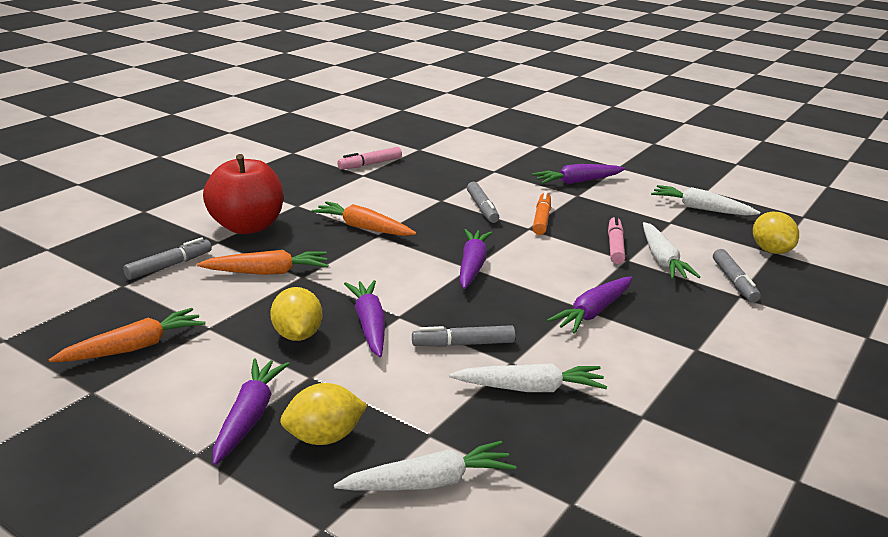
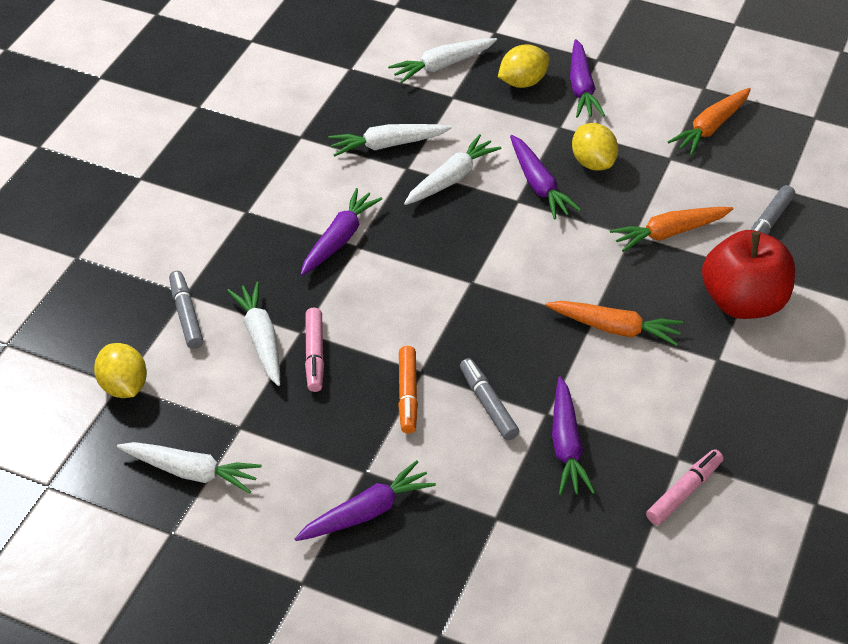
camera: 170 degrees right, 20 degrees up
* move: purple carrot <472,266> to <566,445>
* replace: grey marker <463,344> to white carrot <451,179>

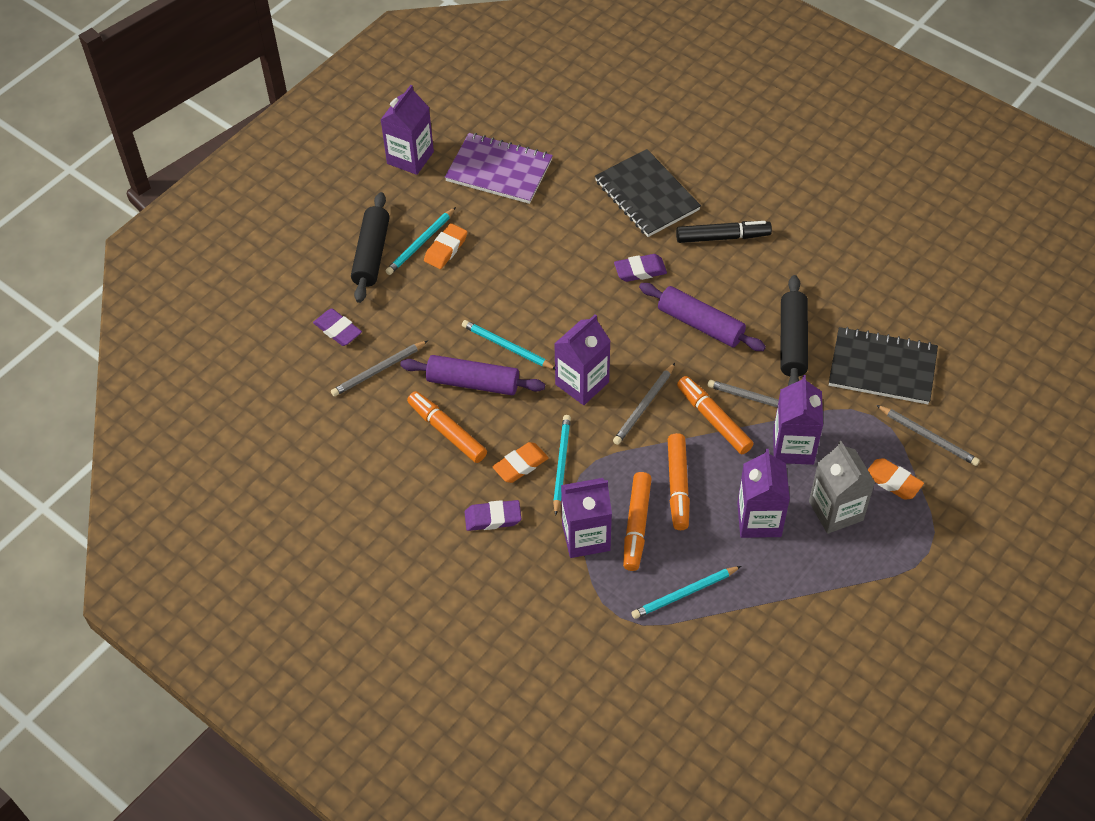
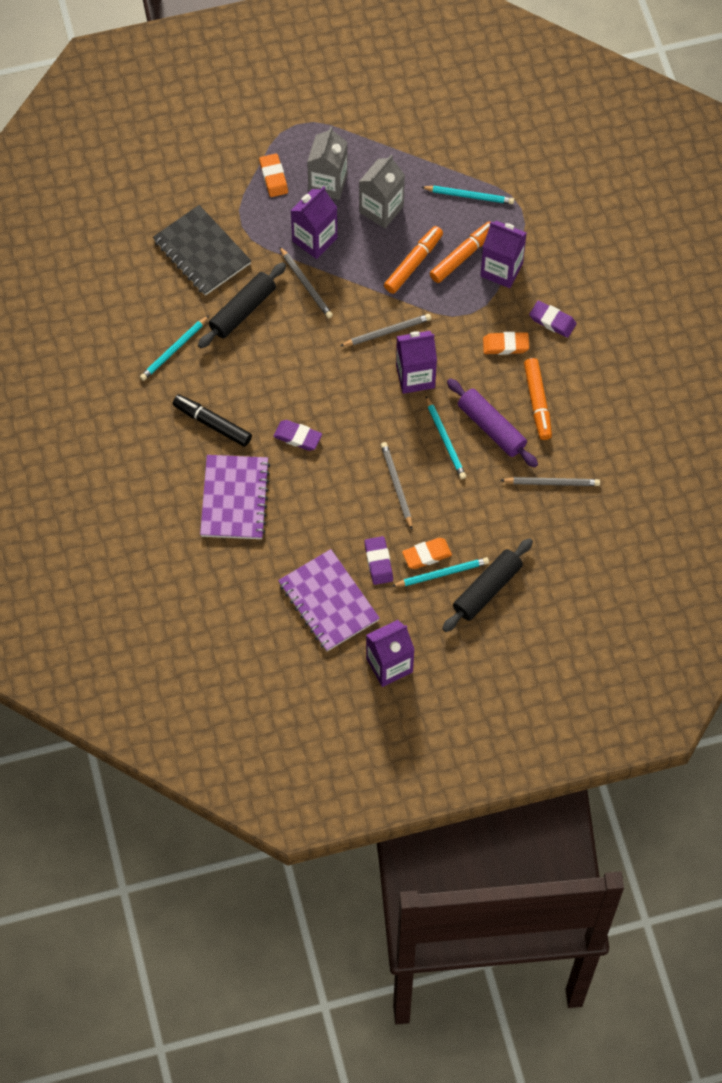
camera: 145 degrees left, 10 degrees up
* recolor: black notebook <646,195> to purple notebook <235,498>
* delete: purple rolling pin <700,324>
* move: purple eraser <338,330> to <378,562>
* delete: orange marker <713,419>
* move: grey pencil <928,437> to <396,485>
* move: turquoise pencil <561,464> to <174,350>
* recolor: purple carton <759,519> to grey carton <381,209>

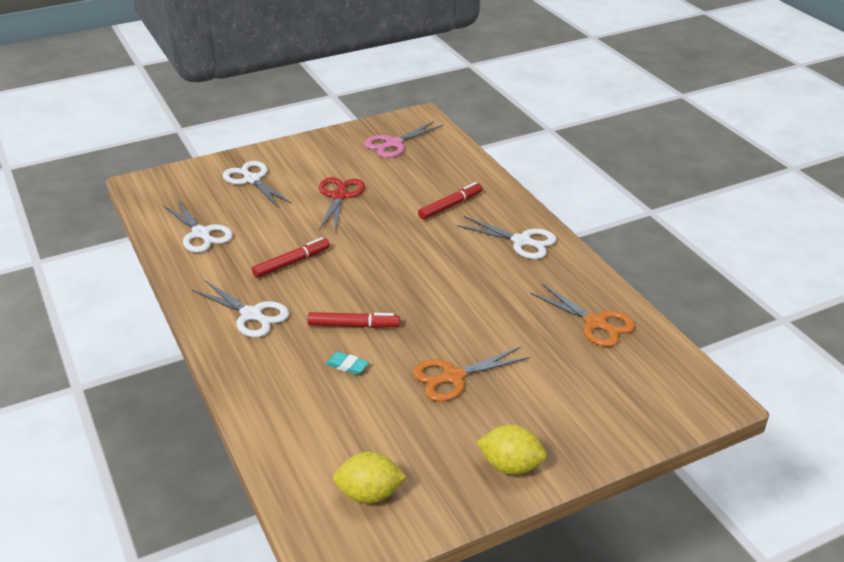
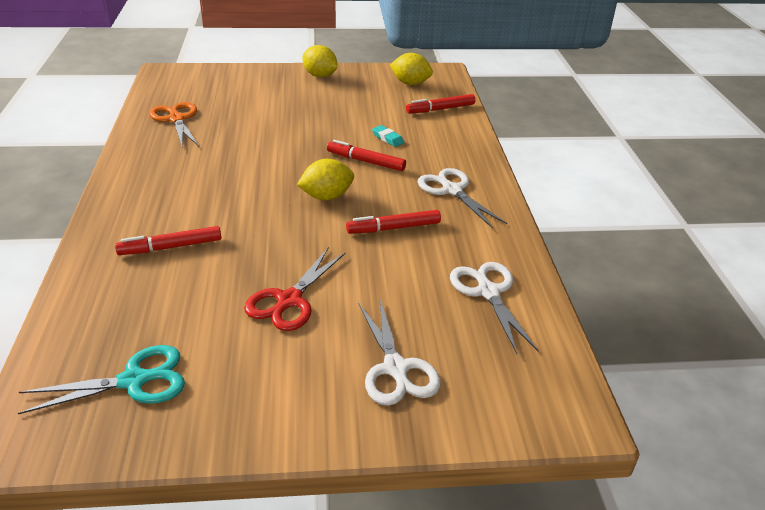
camera: 160 degrees left, 0 degrees up
* recolor: pink scissors <393,144> to turquoise scissors <134,380>
* delete: white scissors <522,241>
* delete: orange scissors <453,377>
* insert: red marker <440,109>
* insert: yellow lemon <326,197>

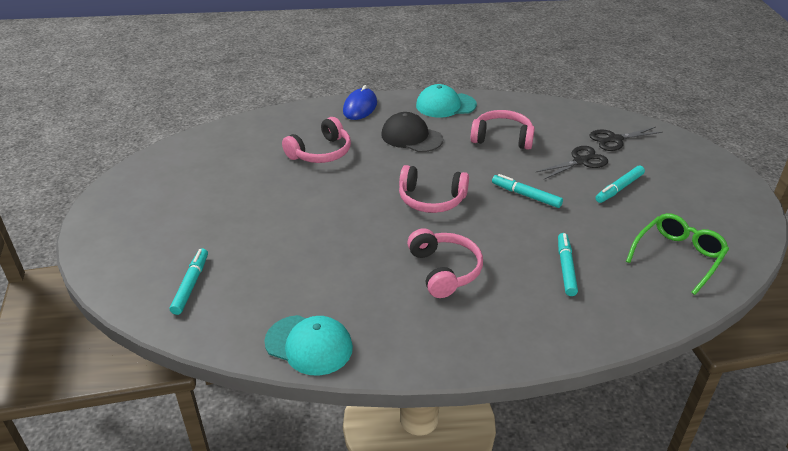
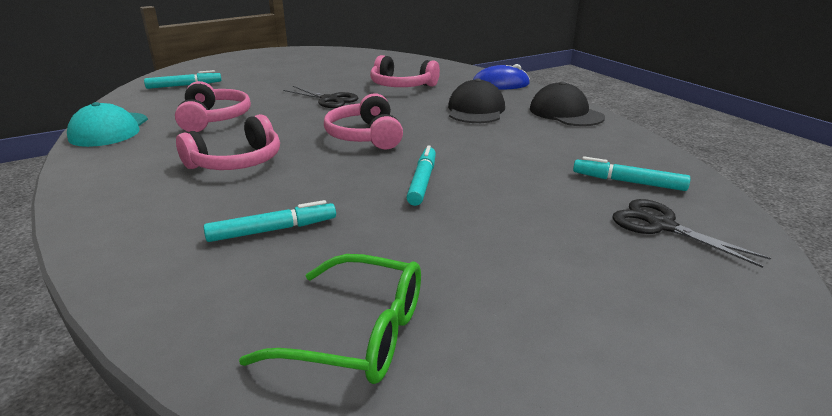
camera: 65 degrees right, 10 degrees down
* recolor: turquoise cap <445,105> to black cap <565,113>
* move: pink headphones <502,138> to <214,119>
* move: black scissors <580,161> to <329,100>
* move: turquoise marker <619,188> to <628,182>

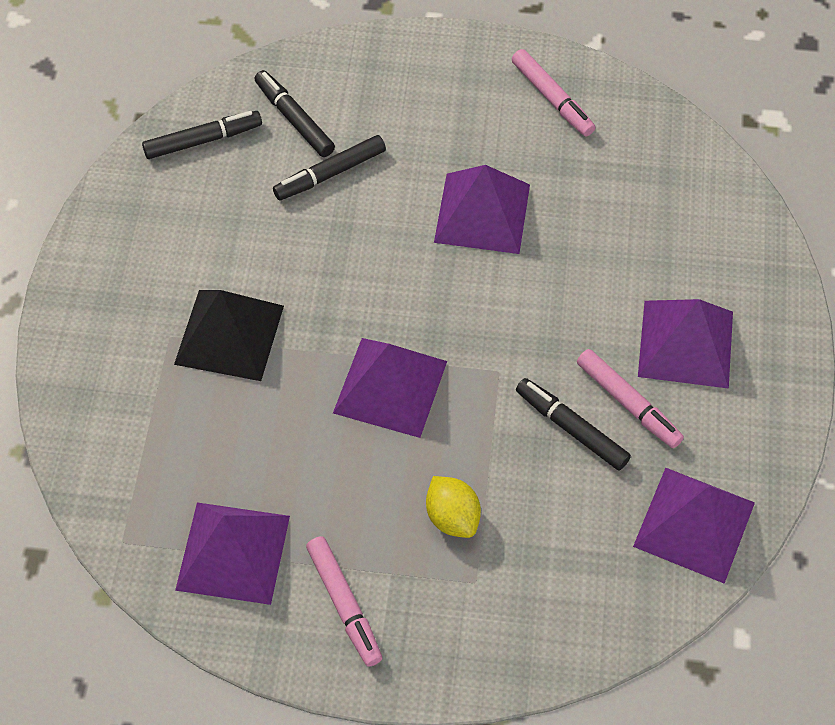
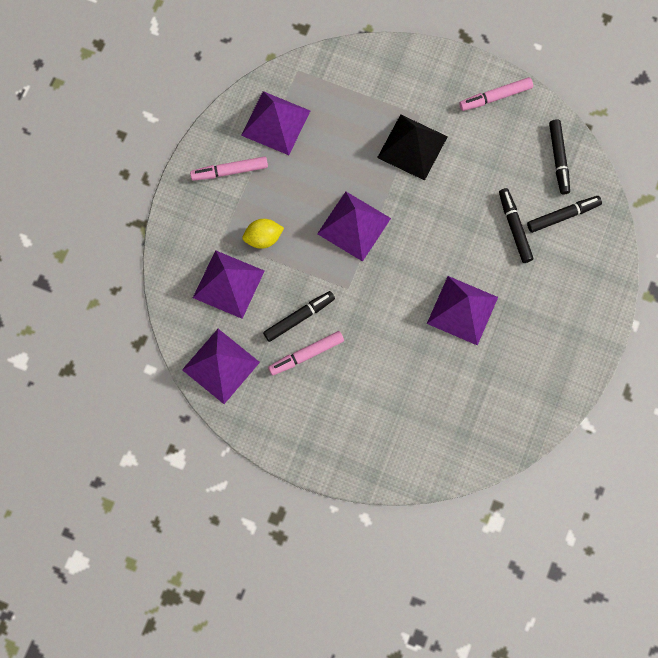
camera: 105 degrees right, 15 degrees up
* move: pink marker <552,99> to <495,97>
* move: purple pyramid <685,343> to <228,284>

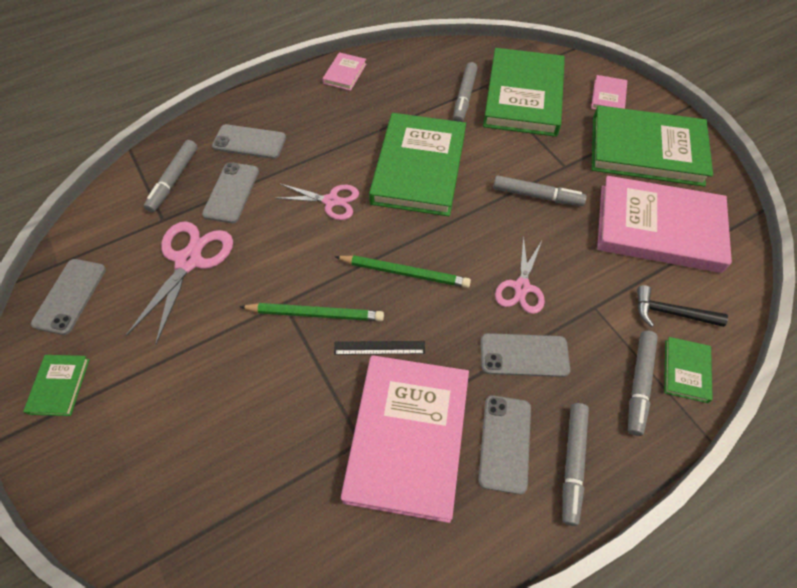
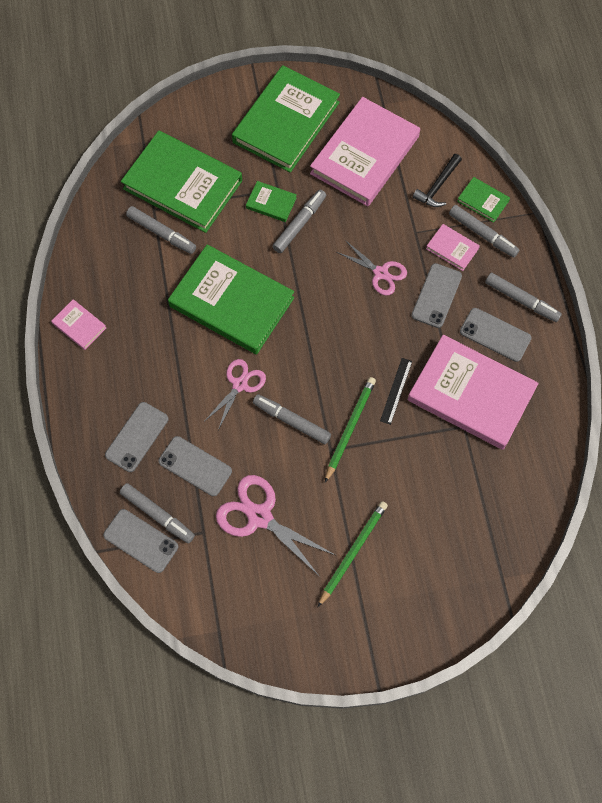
camera: 70 degrees left, 10 degrees up
* move: pink book <608,97> to <452,248>
* move: green pencil <404,272> to <352,552>
* move: grey phone <70,296> to <141,541>
* move: green book <59,386> to <271,203>
* insert: grey marker <291,421>

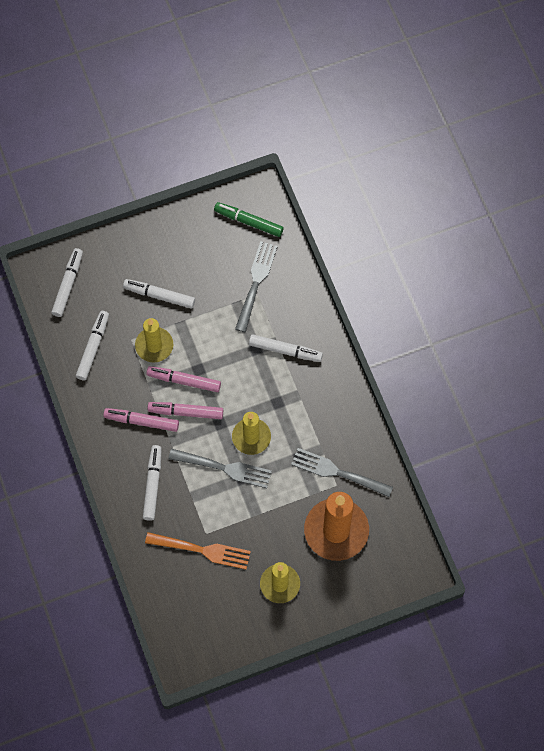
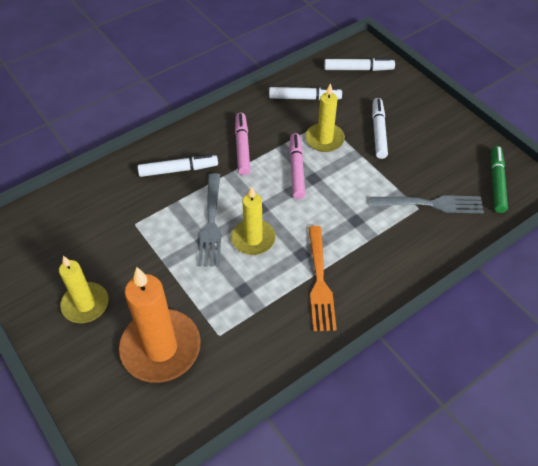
camera: 75 degrees right, 15 degrees down
* delete: white marker <285,350>
* delete: pink marker <186,412>
* delete: grey fork <337,472>
* move: orange fork <202,550> to <319,282>

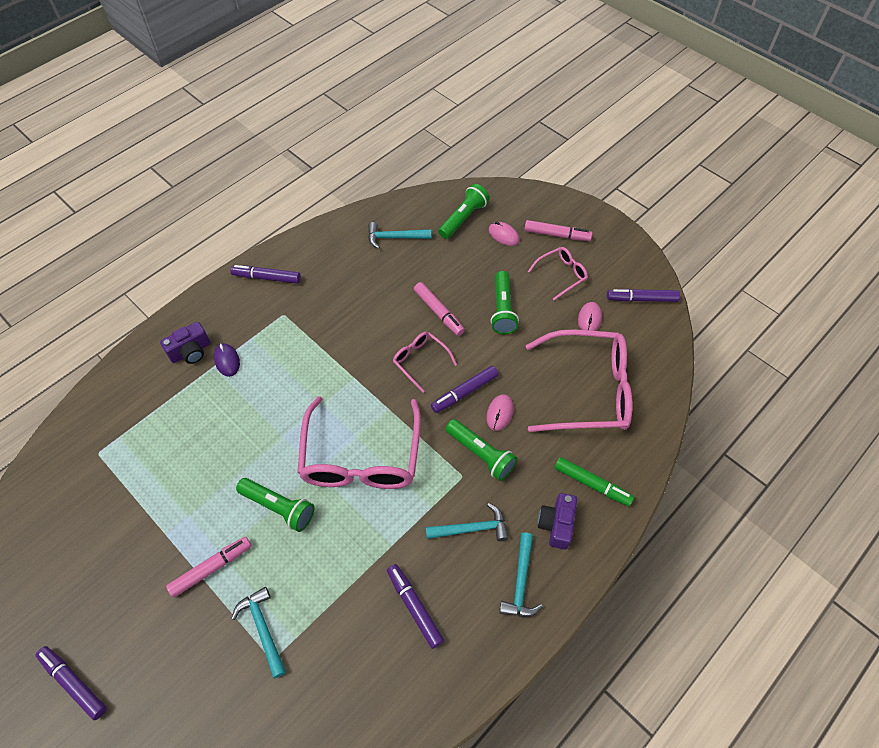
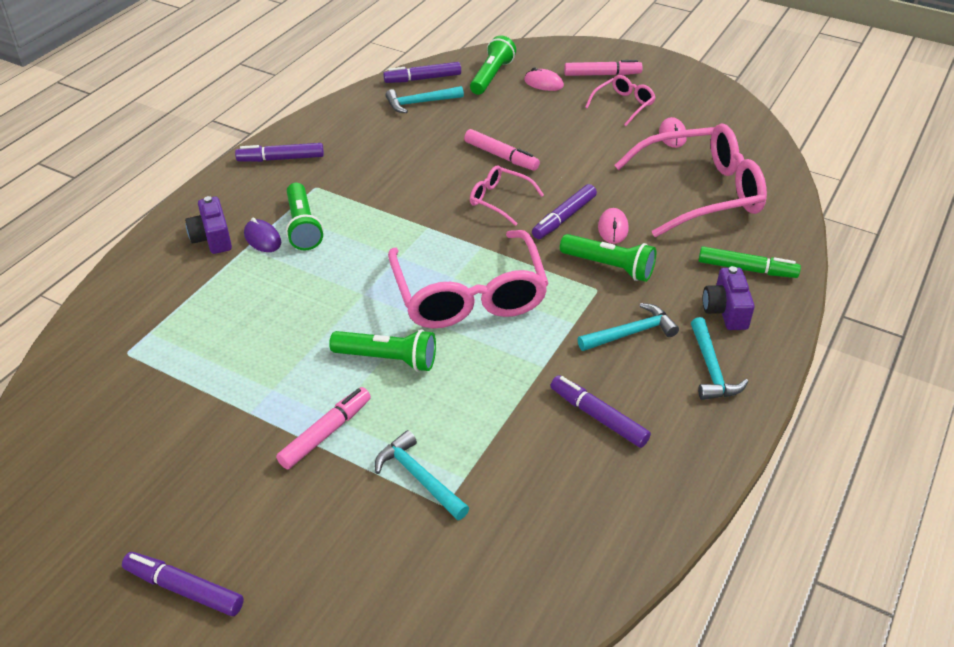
camera: 15 degrees left, 15 degrees down
* move: green flashlight <502,309> to <303,226>
* move: purple marker <641,299> to <423,79>
* rotate: purple camera <191,351> = <212,238> 120 degrees clockwise

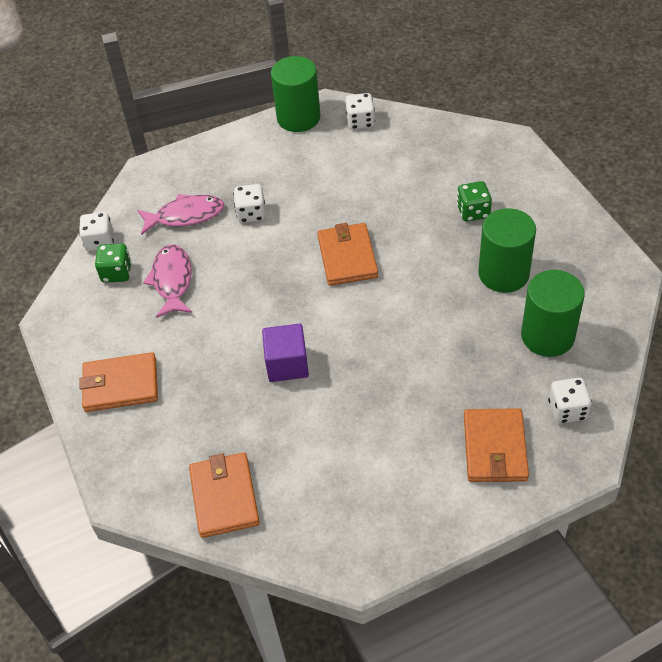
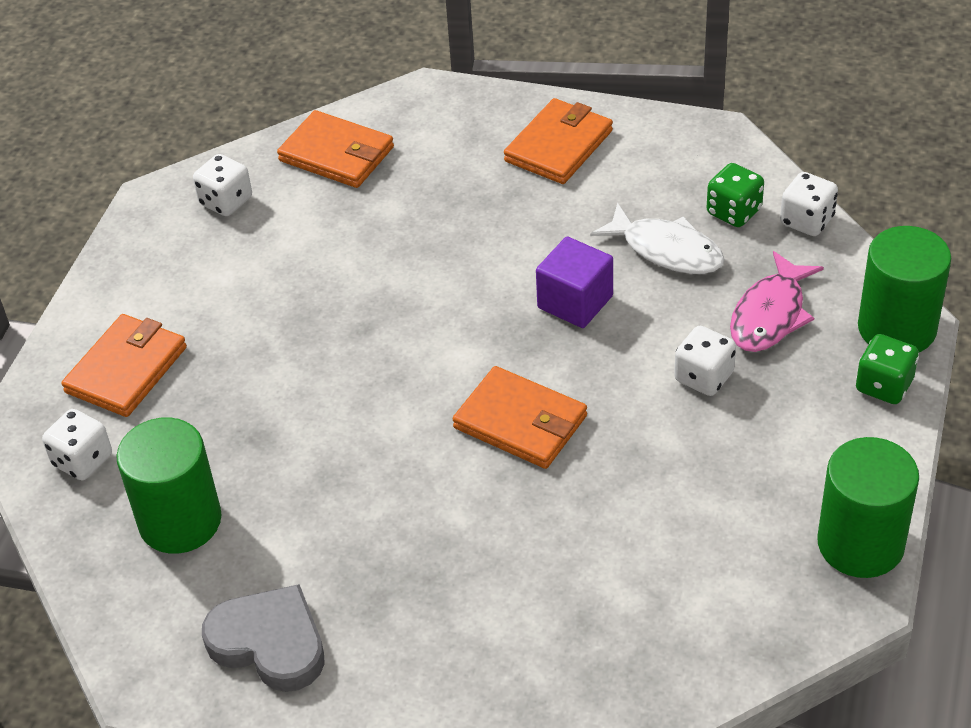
camera: 130 degrees right, 5 degrees down
* move: white dice <360,122> to <226,201>
* move: green dice <473,212> to <884,385>
* move: green cylinder <503,274> to <897,328>
* recolor: pink fish <172,281> to white fish <666,250>
* move: purple cube <287,364> to <575,302>
* rotate: orange wallet <495,448> = <126,369> 75 degrees clockwise
* insert: grey heart <269,643>

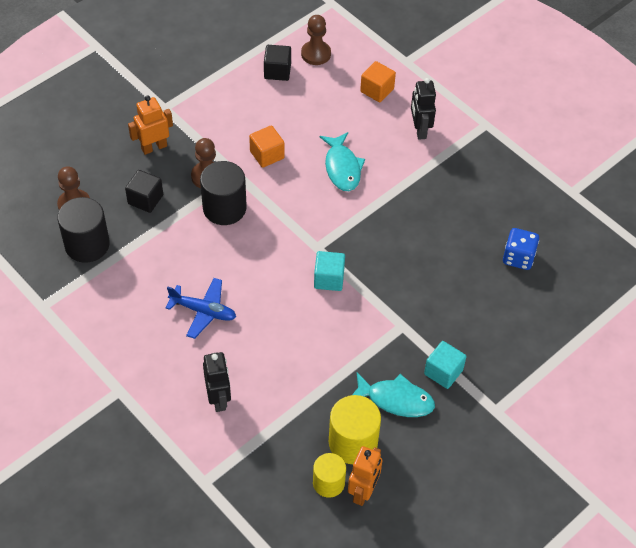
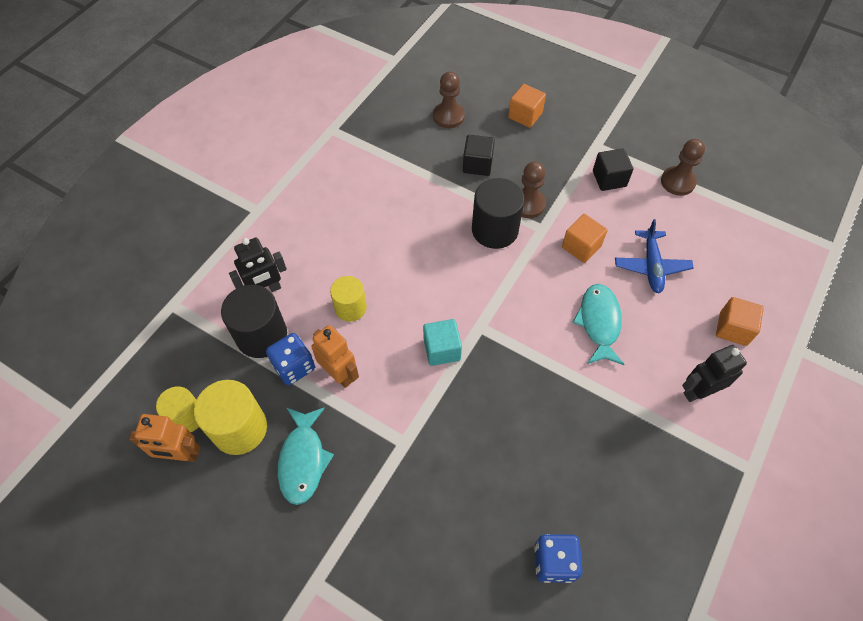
camera: 75 degrees right, 5 degrees up
* move: brown pawn <316,54> to <677,182>
* move: black cube <277,71> to <609,179>
* move: orange robot <154,147> to <339,374>
* rotate: turquoise fish <342,168> = <599,322> 120 degrees clockwise
* move: black cylinder <87,244> to <261,335>
* move: blue plane <203,311> to <651,266>
* delete: turquoise cube <443,372>
* insert: orange cube <525,115>
* insert: yellow cylinder <350,308>
* insert: blue dice <294,366>

